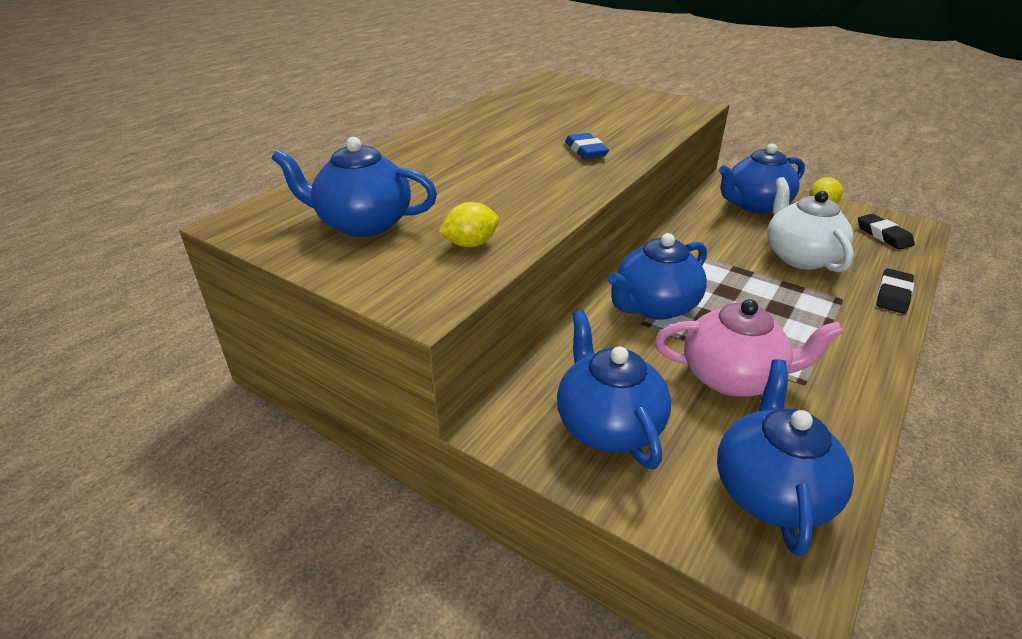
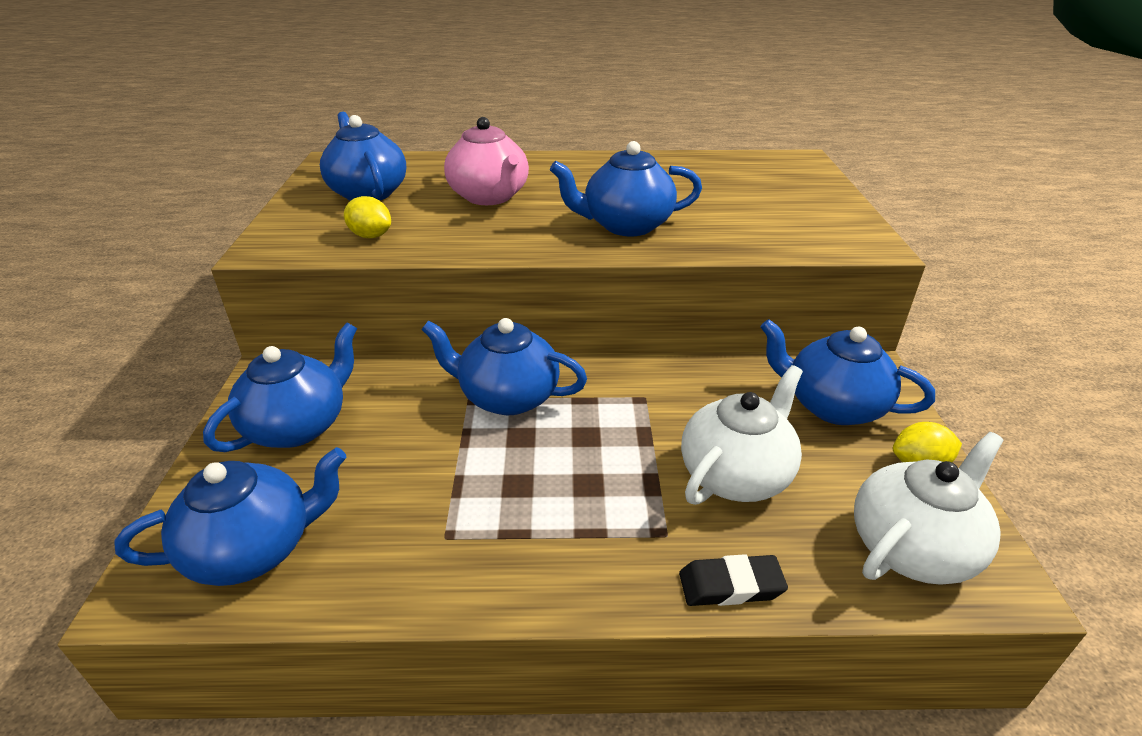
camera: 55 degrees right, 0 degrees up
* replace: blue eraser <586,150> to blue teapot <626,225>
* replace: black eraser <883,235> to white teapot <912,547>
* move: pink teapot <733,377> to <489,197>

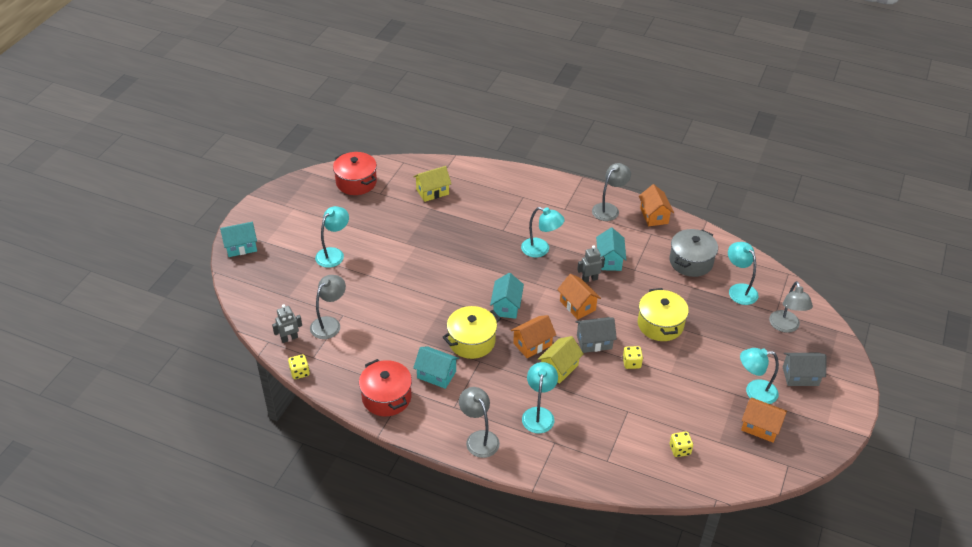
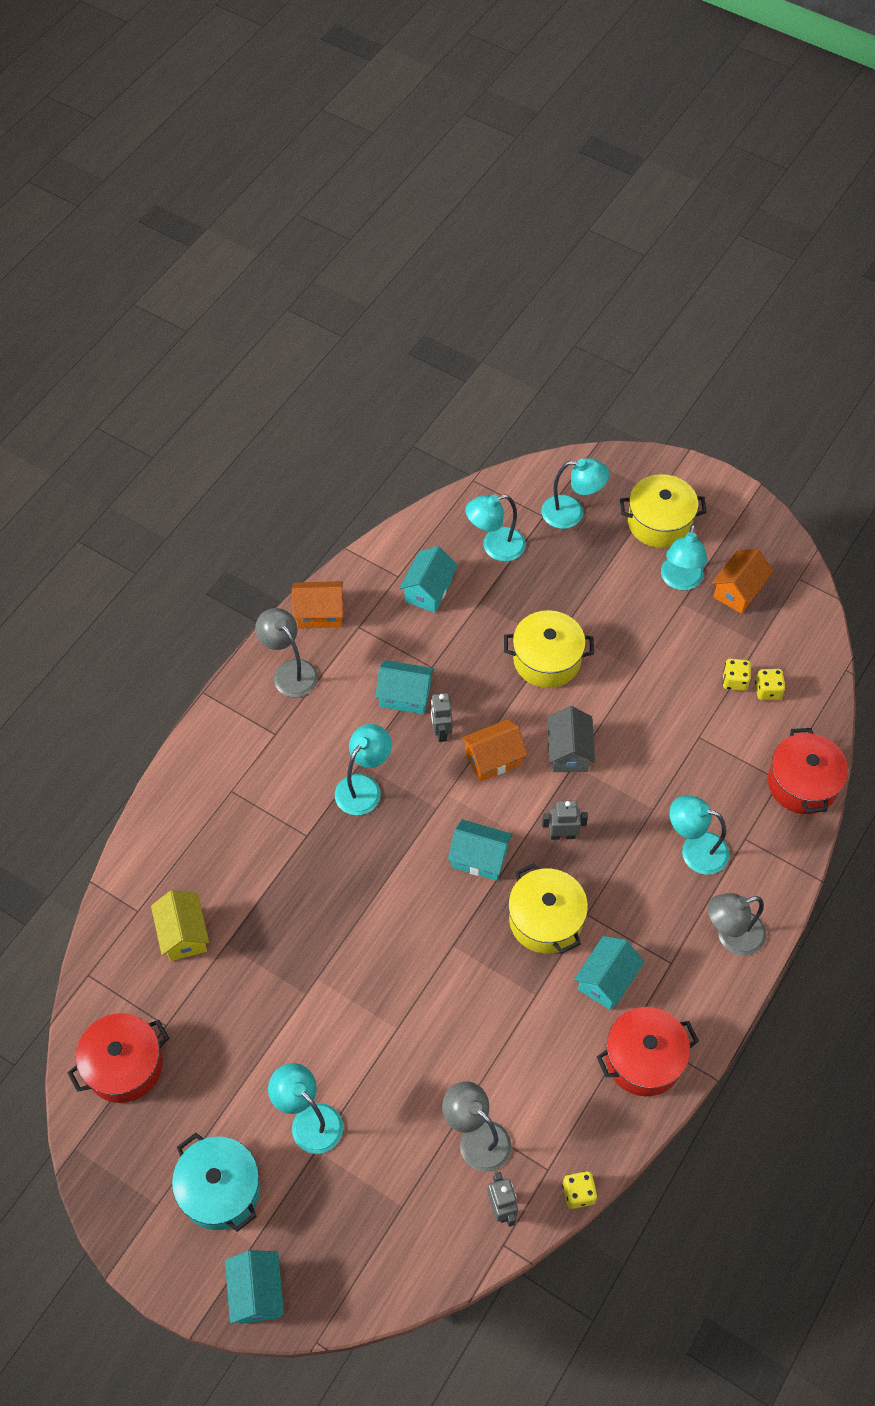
camera: 80 degrees left, 15 degrees up
* replace: grey pot <691,262> to turquoise house <428,590>
* recolor: grey lamp <785,327> to turquoise lamp <571,513>
* replace: orange house <532,344> to grey robot <562,835>
* delete: yellow house <559,368>
* move: yellow dice <631,363> to <734,681>
* replace: grey house <800,376> to yellow pot <659,523>
* insert: red pot <802,783>
* insert: turquoise pot <220,1189>

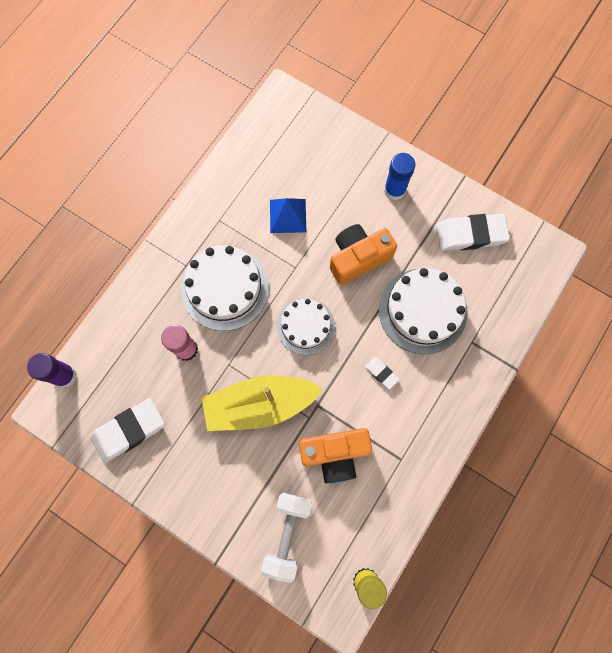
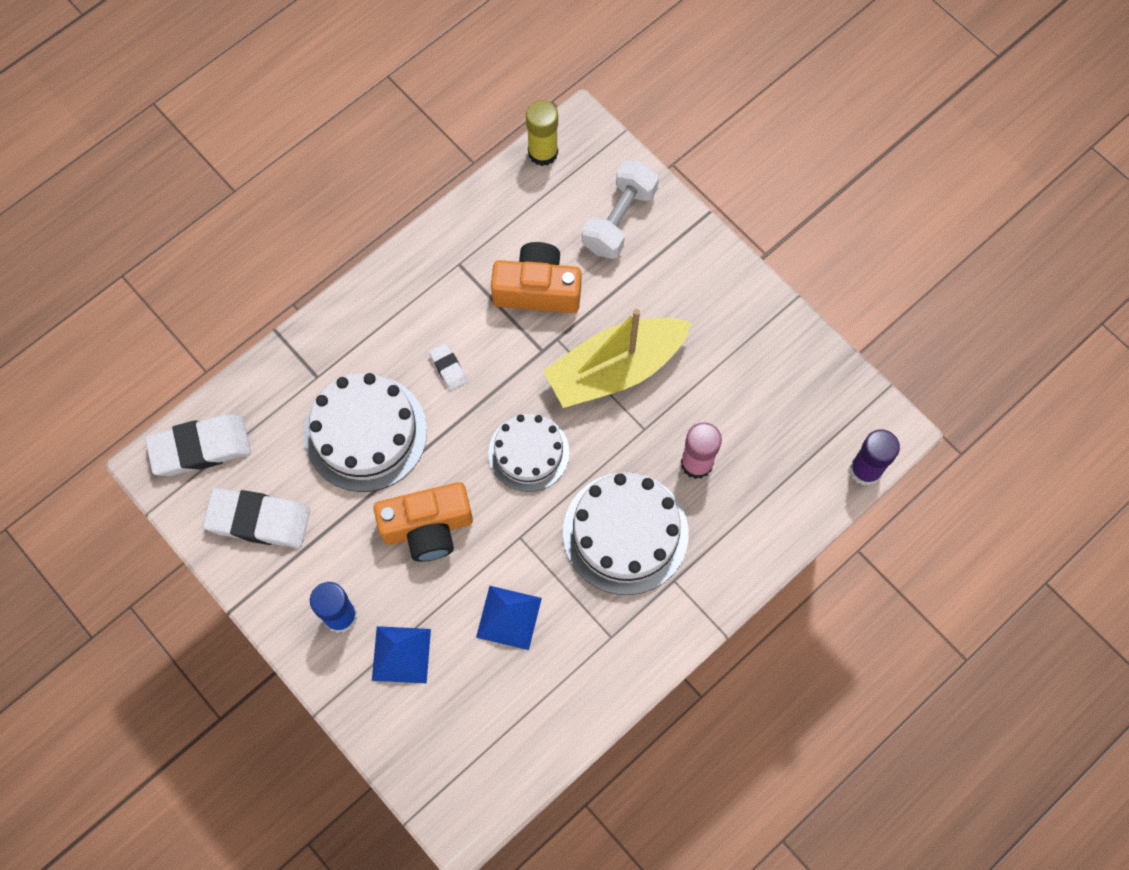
camera: 165 degrees left, 5 degrees down
* rotate: yellow boat <260,404> = <615,369> 150 degrees clockwise
* move: white eraser <129,430> to <200,448>
* insert: blue pyramid <401,654>

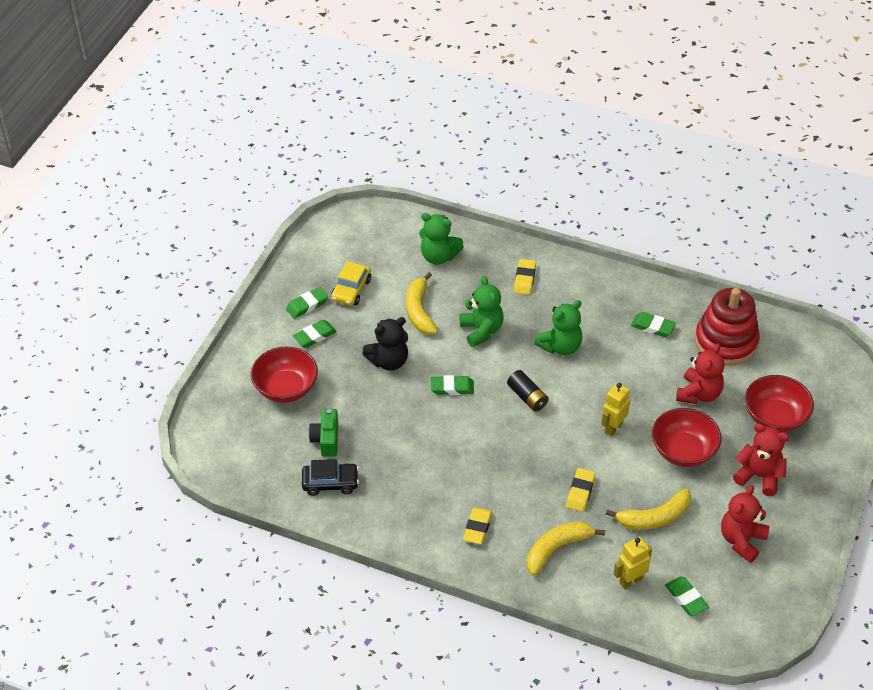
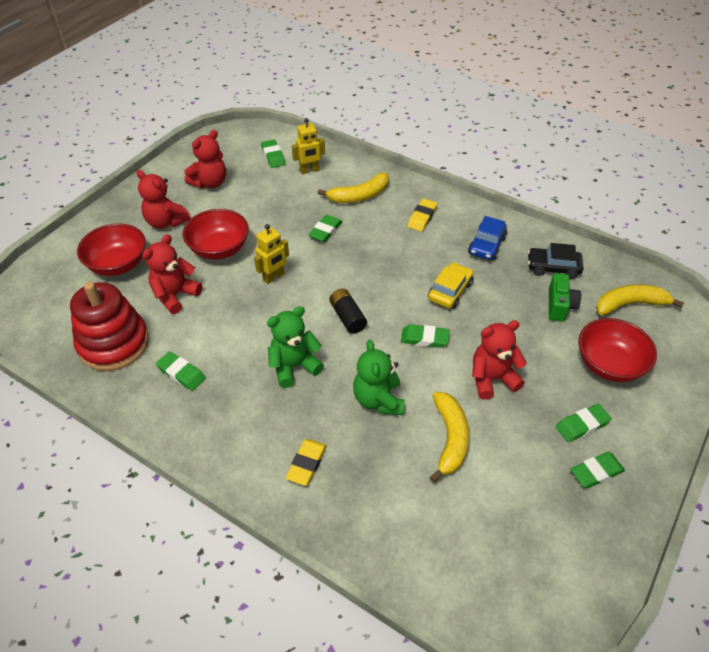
camera: 170 degrees left, 0 degrees up
* delete: green teddy bear <439,256>
* move: yellow car <351,290> to <450,291>
* recolor: black teddy bear <389,361> to red teddy bear <492,379>
* recolor: yellow eraser <580,492> to green eraser <325,231>
* move: yellow banana <654,517> to <630,304>
* insert: blue car <486,245>

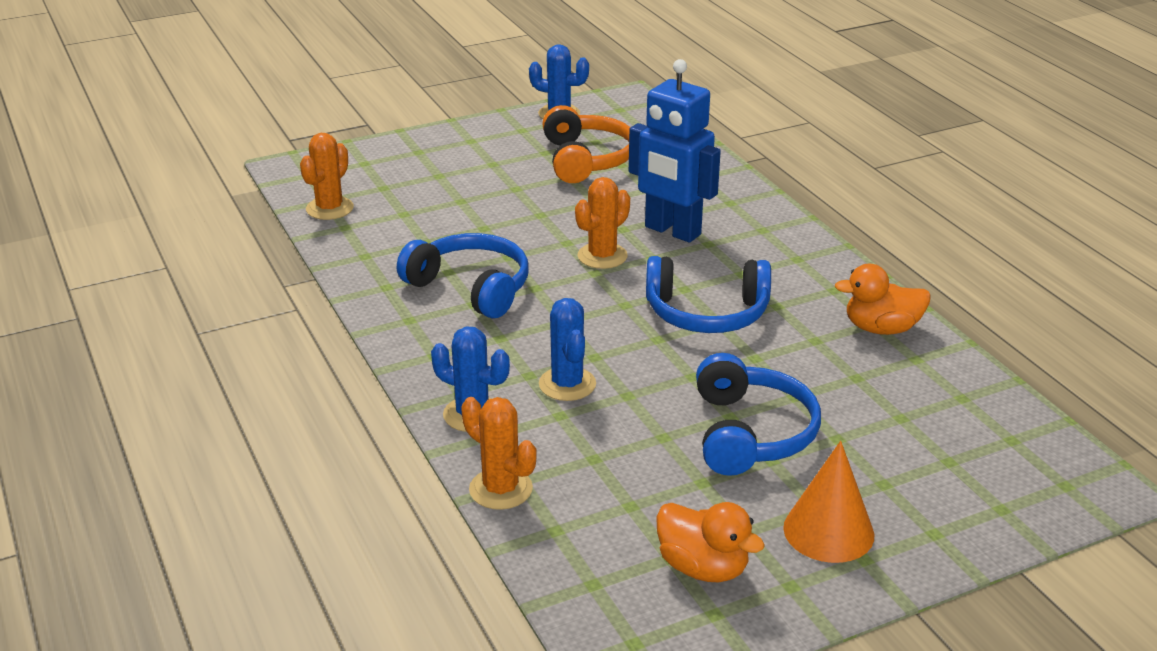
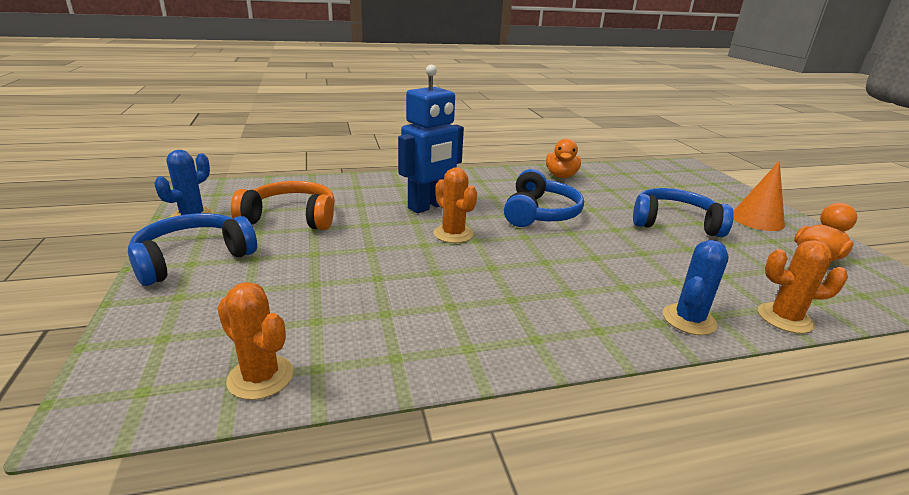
camera: 80 degrees left, 5 degrees down
* move: blue headphones <471,287> to <193,258>
* delete: blue cactus <567,384>
* rotate: orange cactus <500,489> = <784,318> 45 degrees clockwise

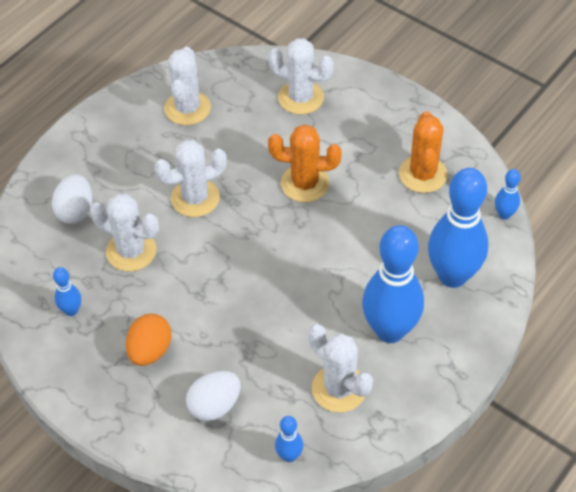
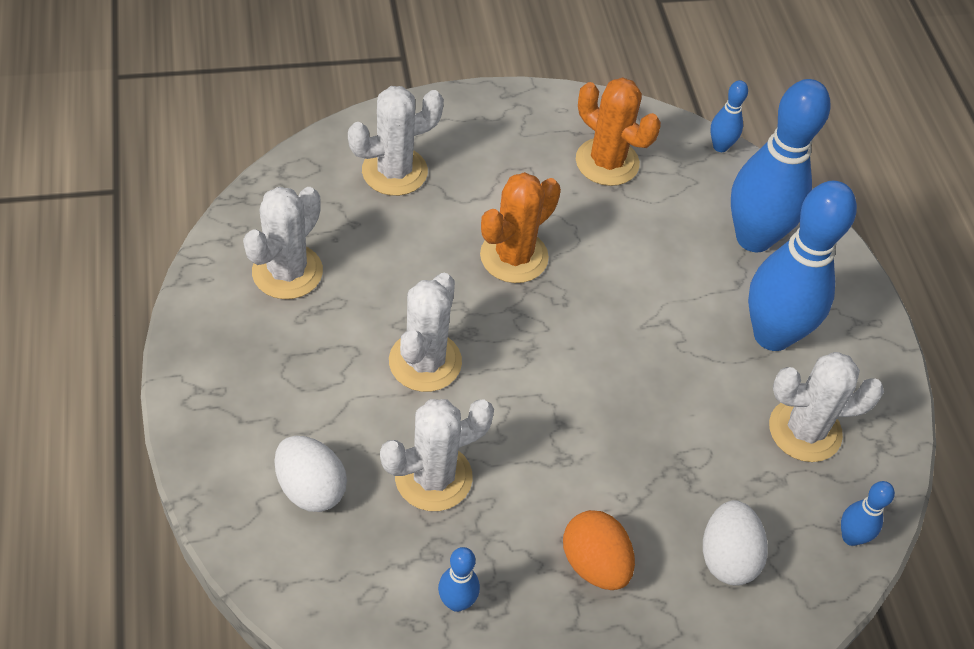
camera: 55 degrees left, 0 degrees up
* rotate: white cactus <187,108> = <287,272> 75 degrees clockwise

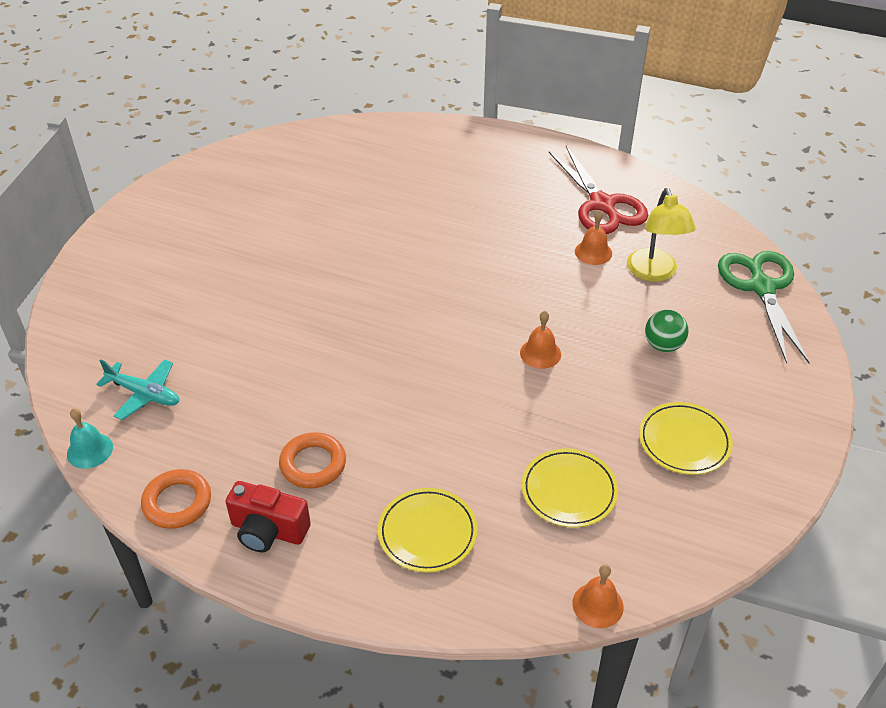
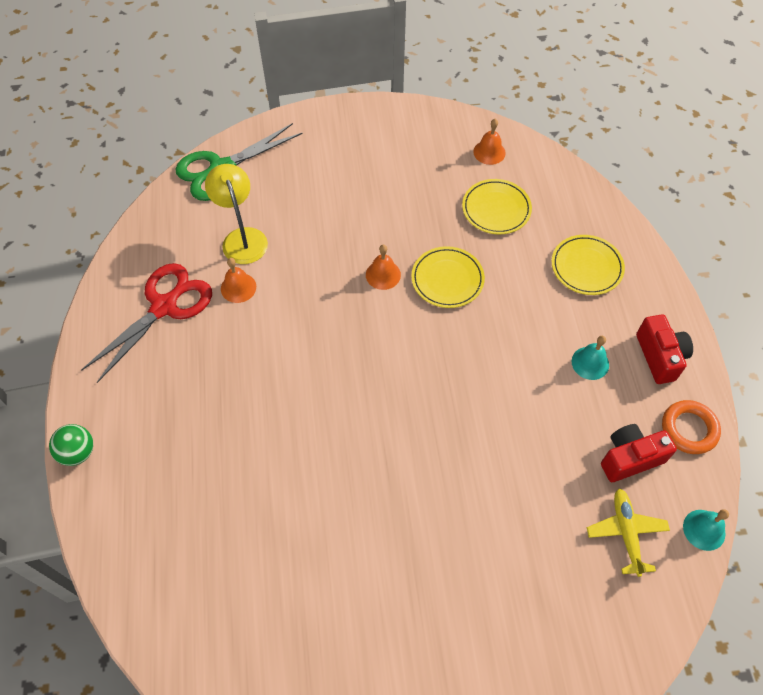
camera: 120 degrees left, 15 degrees up
* rotate: yellow lamp <654,273> = <242,238> 75 degrees counterclockwise
* move: green ball <663,345> to <78,452>
* recolor: turquoise plane <144,394> to yellow plane <626,532>
* move: yellow plate <684,441> to <447,279>
* replace: orange ring <313,464> to turquoise bell <590,363>
* move: orange bell <597,605> to <489,152>
* insert: red camera <630,458>

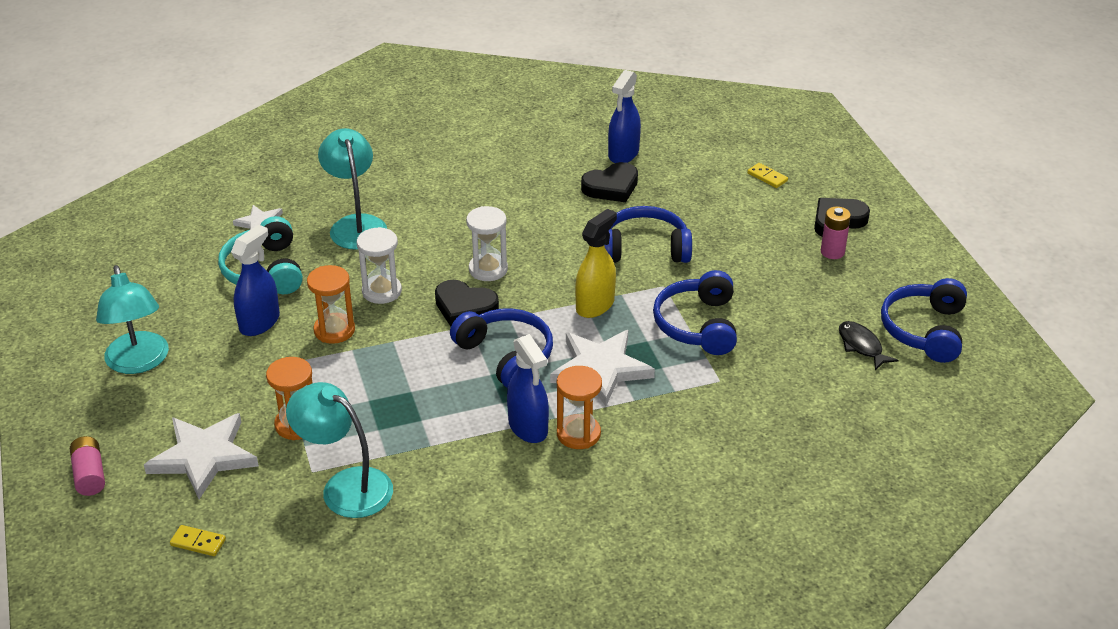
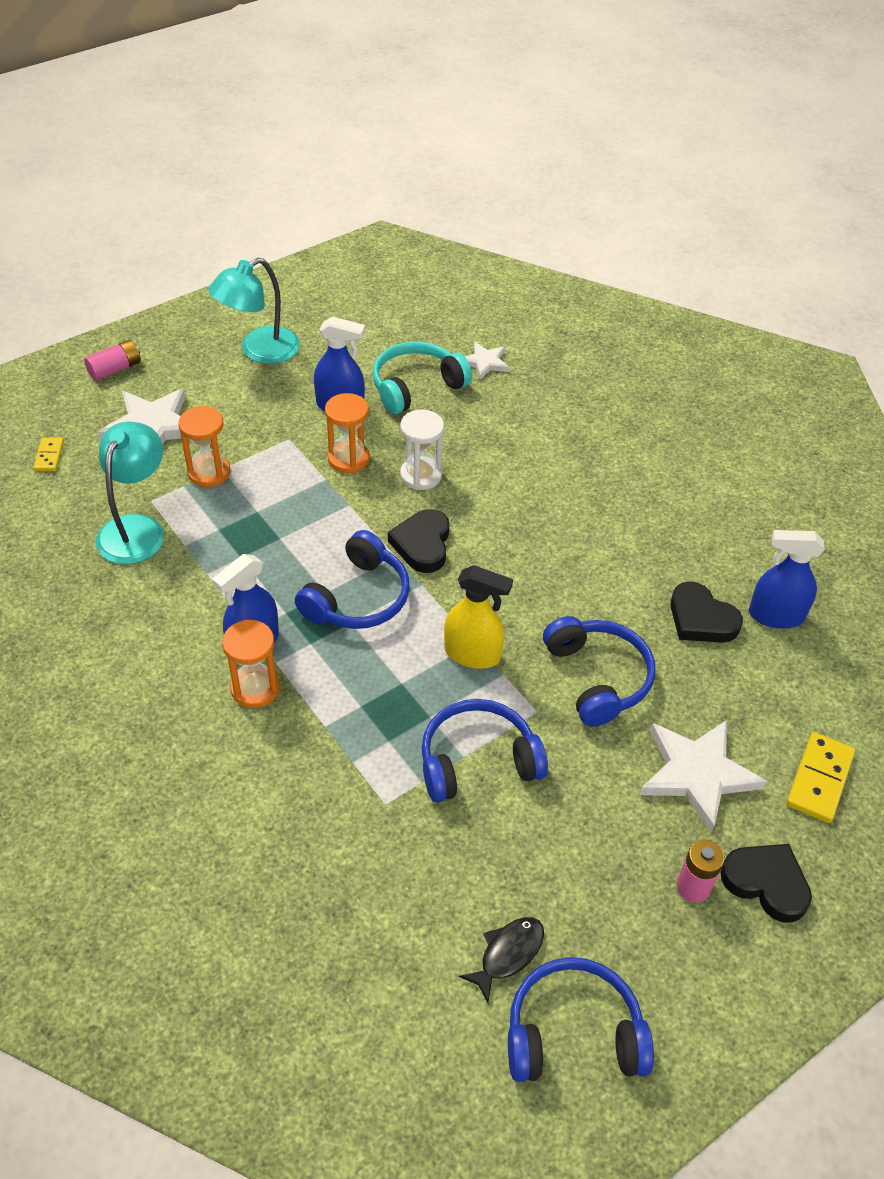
camera: 70 degrees right, 10 degrees up
* delete: turquoise lamp <356,225>
* resize: yellow domino <767,177> = <819,779> x1.71
* delete: white hourglass <488,269>
* move: white star <601,369> to <697,774>

